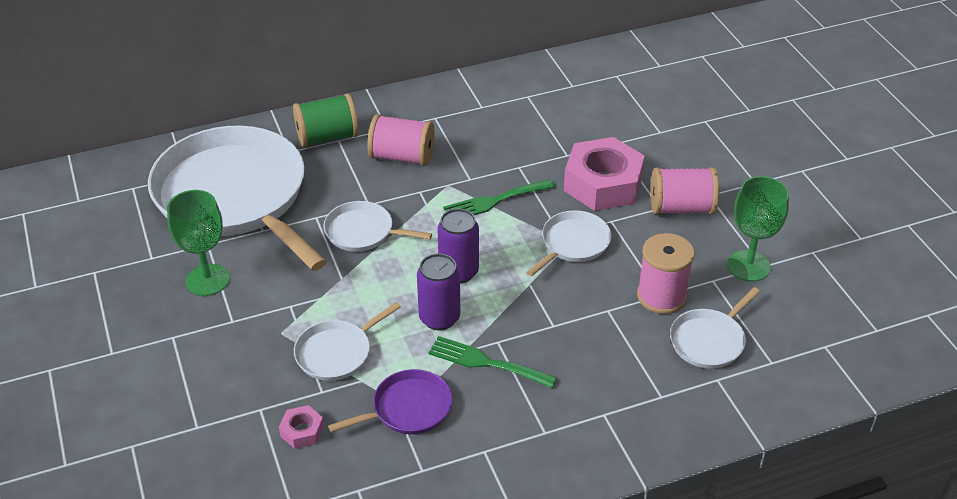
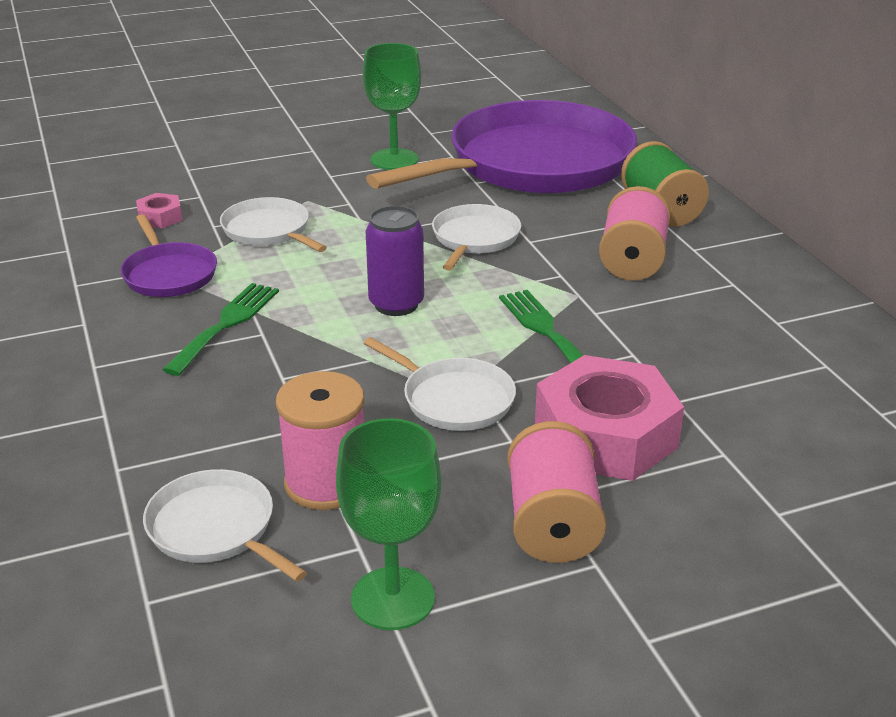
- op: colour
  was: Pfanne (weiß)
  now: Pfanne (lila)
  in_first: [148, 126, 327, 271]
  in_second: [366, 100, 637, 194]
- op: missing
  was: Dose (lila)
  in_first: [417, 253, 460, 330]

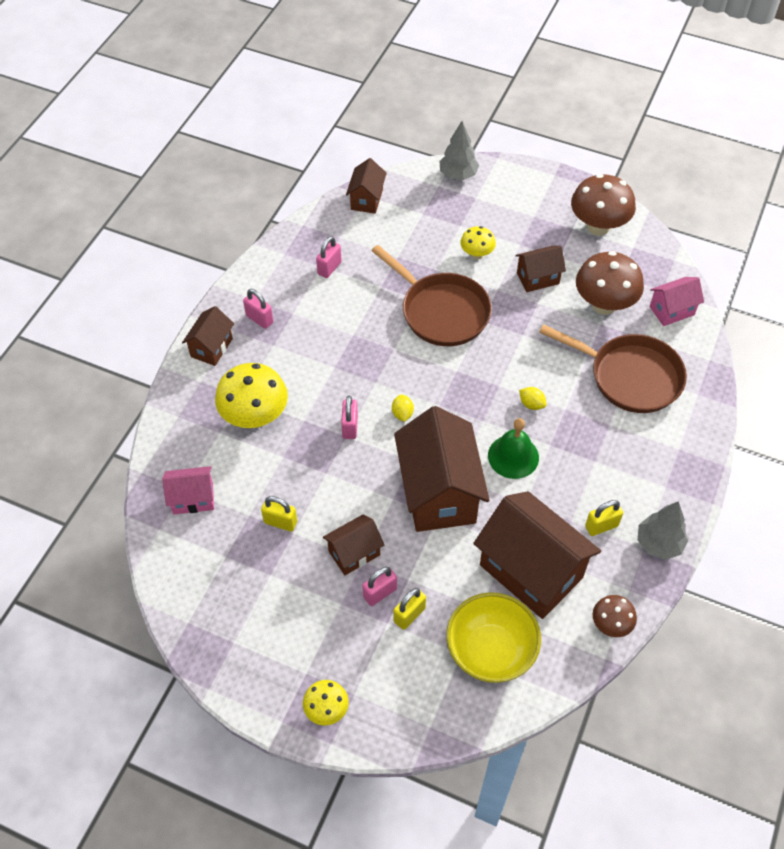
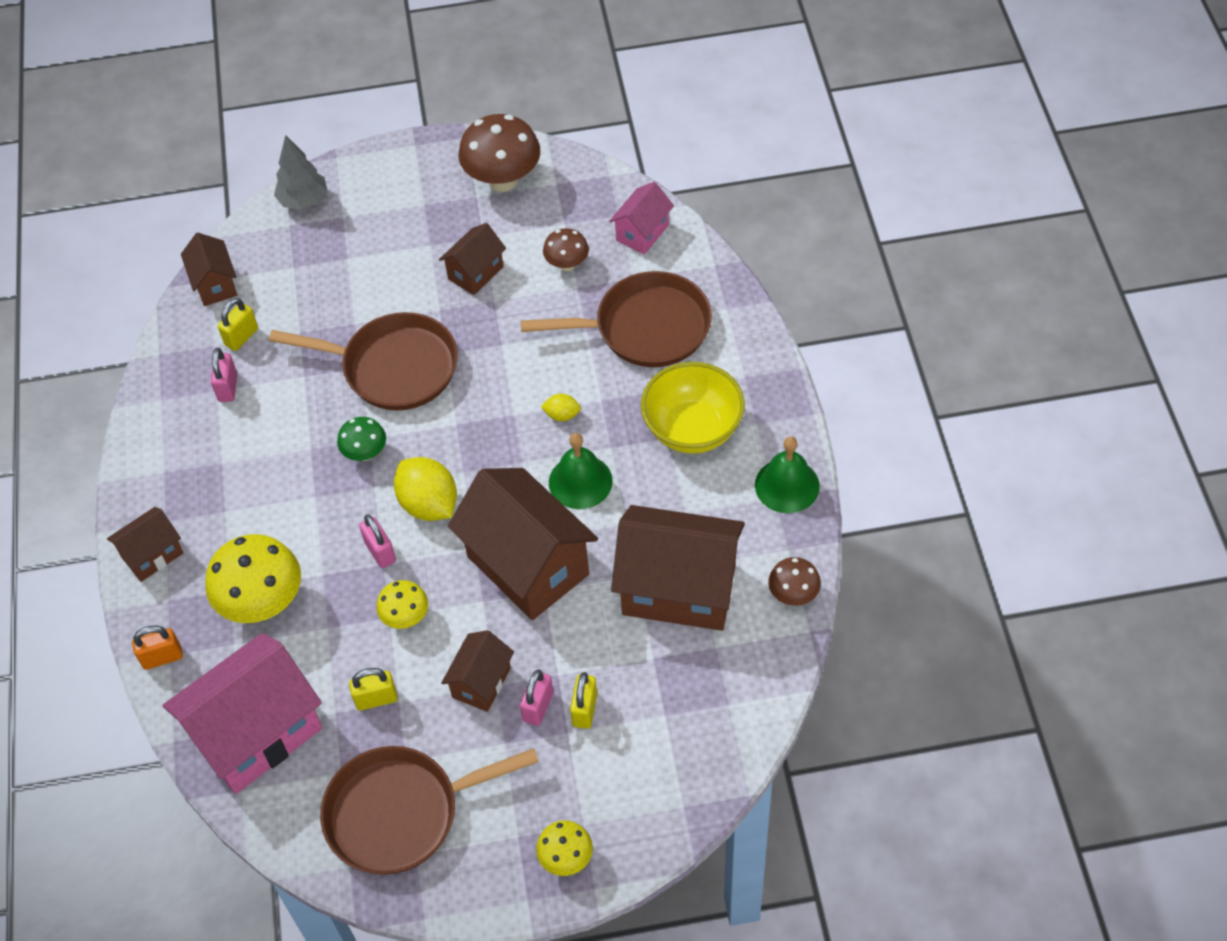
- op: relocated
  was: Pilz (gelb)
  in_first: [460, 226, 496, 260]
  in_second: [376, 580, 428, 629]
- op: size
  was: Pilz (braun)
  in_first: [576, 251, 644, 315]
  in_second: [543, 228, 589, 271]
  ratio: 0.54
- op: missing
  was: Vorhängeschloss (rosa)
  in_first: [243, 289, 273, 329]
- op: spun
  was: Haus (braun)
  in_first: [182, 306, 234, 366]
  in_second: [107, 507, 183, 582]
  clockwise: 60
- op: size
  was: Zitrone (gelb)
  in_first: [392, 394, 414, 422]
  in_second: [394, 457, 457, 521]
  ratio: 2.05
- op: size
  was: Haus (rosa)
  in_first: [162, 466, 214, 514]
  in_second: [163, 633, 322, 794]
  ratio: 1.97
- op: relocated
  was: Vorhängeschloss (gelb)
  in_first: [585, 500, 623, 536]
  in_second: [218, 298, 258, 351]
- op: exchanged
  was: Baum (grau)
  now: Glocke (grün)
  in_first: [638, 501, 688, 560]
  in_second: [755, 436, 820, 513]
- op: relocated
  was: Schüssel (gelb)
  in_first: [446, 592, 541, 683]
  in_second: [641, 362, 745, 454]
- op: appeared
  now: Pilz (grün)
  in_second: [337, 417, 386, 461]
- op: appeared
  now: Vorhängeschloss (orange)
  in_second: [132, 626, 183, 670]
- op: appeared
  now: Pfanne (braun)
  in_second: [320, 746, 539, 875]

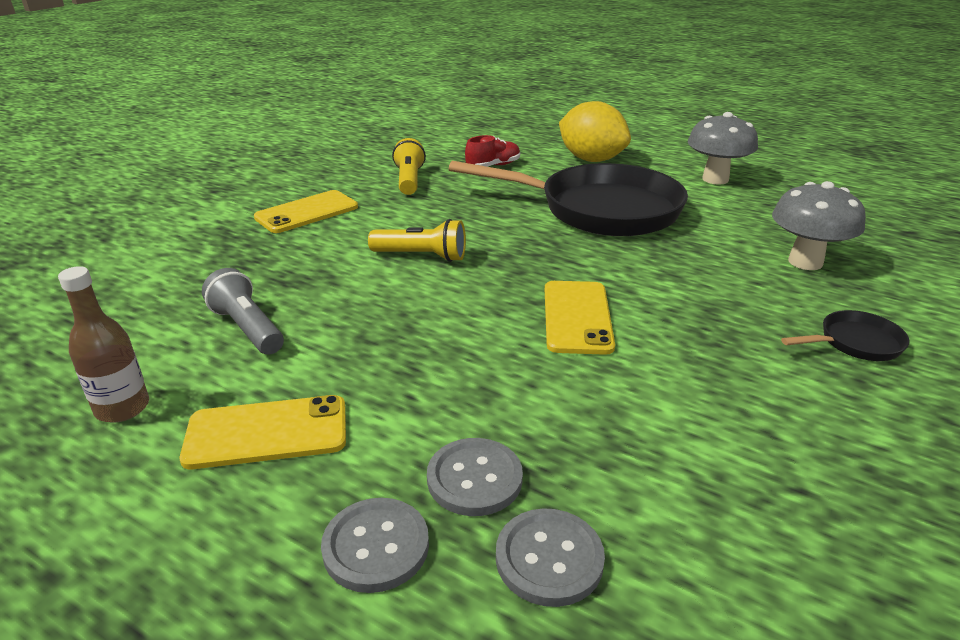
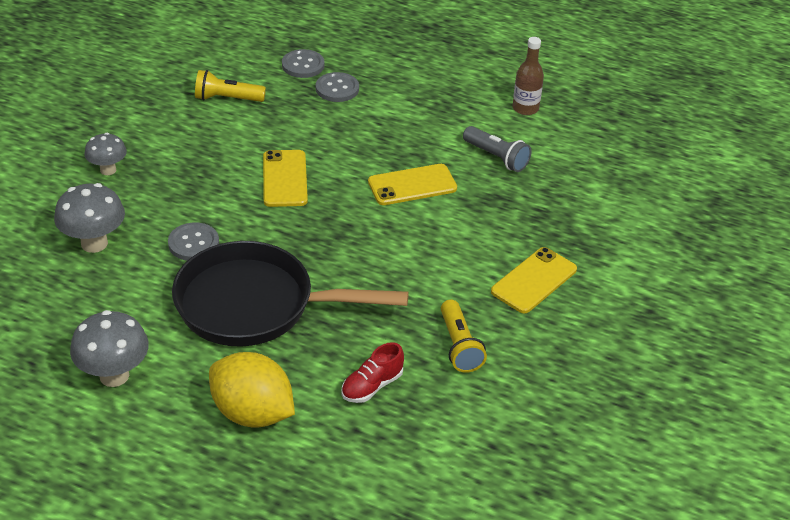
- op: relocated
  was: Taschenlampe (gelb)
  in_first: [368, 219, 466, 262]
  in_second: [195, 70, 266, 102]
- op: exchanged
  was: Pfanne (schwarz)
  now: Pilz (grau)
  in_first: [781, 310, 910, 361]
  in_second: [84, 133, 127, 175]
- op: relocated
  was: Handy (gelb)
  in_first: [180, 395, 346, 469]
  in_second: [368, 164, 457, 205]
- op: relocated
  was: Knopf (grau)
  in_first: [321, 498, 429, 593]
  in_second: [168, 223, 219, 261]

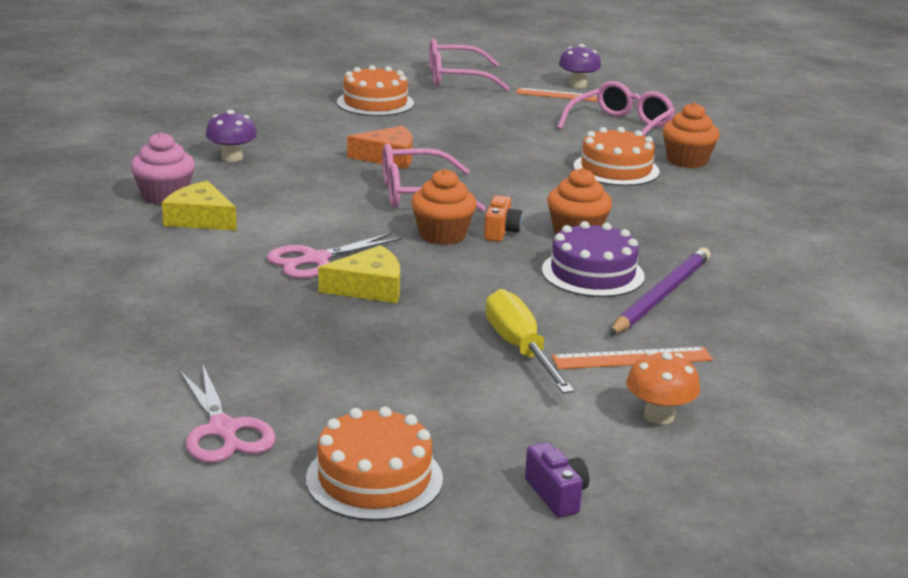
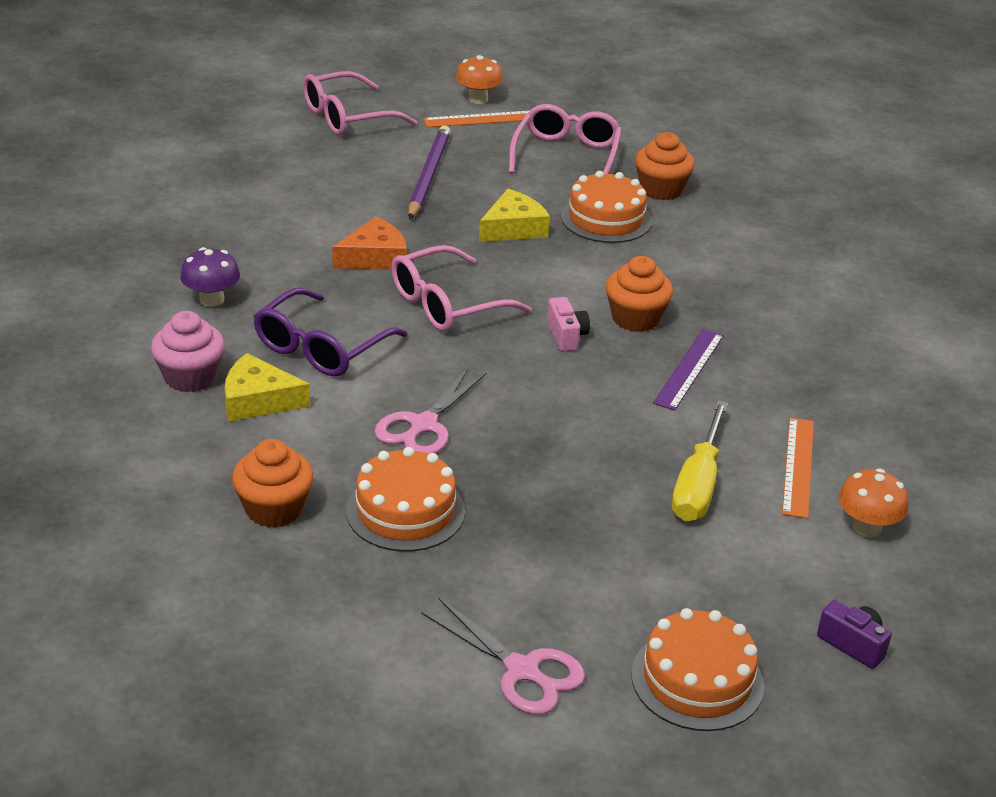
- op: colour
  was: Pilz (lila)
  now: Pilz (orange)
  in_first: [559, 44, 601, 88]
  in_second: [455, 55, 503, 104]
- op: relocated
  was: Kuchen (orange)
  in_first: [337, 65, 414, 116]
  in_second: [346, 447, 465, 552]
- op: relocated
  was: Muffin (orange)
  in_first: [411, 169, 477, 245]
  in_second: [232, 439, 313, 528]
- op: colour
  was: Kamera (orange)
  now: Kamera (rosa)
  in_first: [484, 195, 522, 242]
  in_second: [547, 297, 590, 352]
- op: exchanged
  was: Kuchen (lila)
  now: Lineal (lila)
  in_first: [542, 221, 645, 297]
  in_second: [653, 329, 724, 411]
- op: relocated
  was: Käse (gelb)
  in_first: [318, 245, 400, 303]
  in_second: [479, 189, 550, 242]
- op: relocated
  was: Bleistift (lila)
  in_first: [609, 248, 710, 335]
  in_second: [408, 125, 451, 219]
- op: spun
  was: Schraubenzieher (gelb)
  in_first: [485, 289, 575, 394]
  in_second: [672, 400, 728, 522]
  clockwise: -120
- op: spun
  was: Lineal (orange)
  in_first: [552, 347, 713, 369]
  in_second: [782, 417, 814, 519]
  clockwise: -45
- op: appeared
  now: Brille (lila)
  in_second: [253, 288, 407, 376]

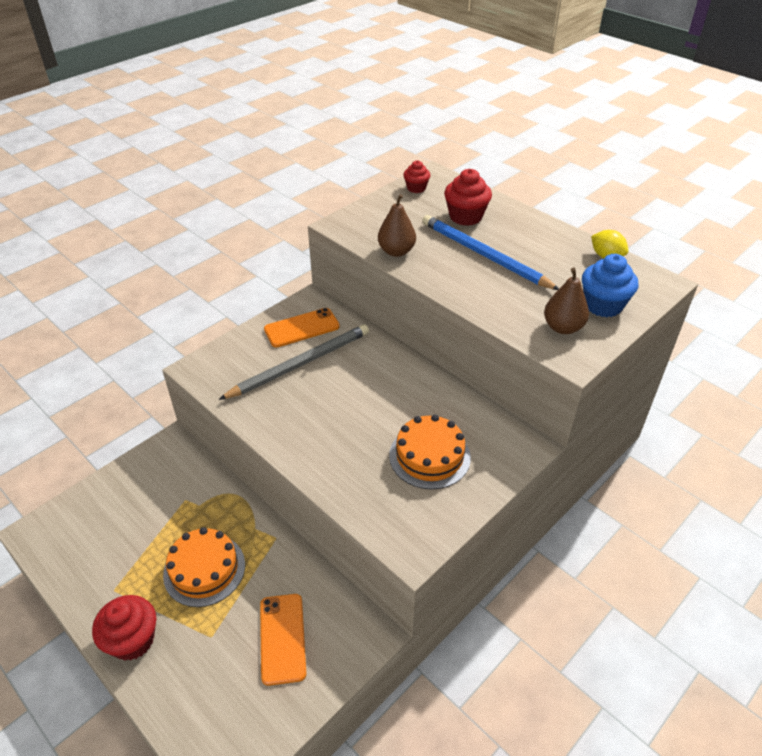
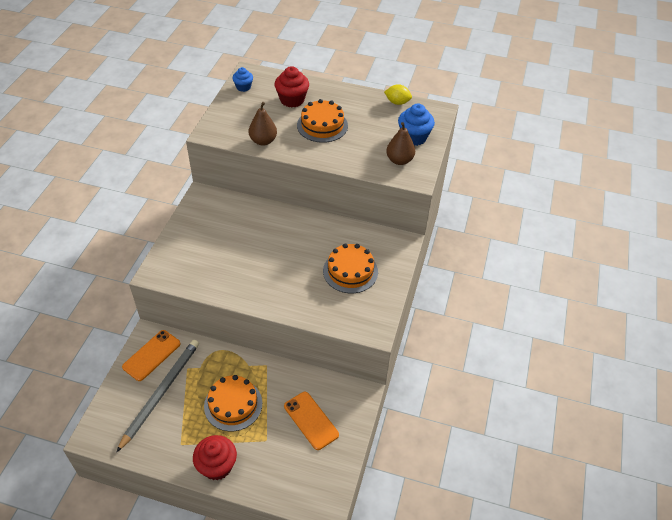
- op: colour
  was: Muffin (rot)
  now: Muffin (blau)
  in_first: [403, 160, 430, 193]
  in_second: [232, 67, 253, 92]
- op: exchanged
  was: Bleistift (blau)
  now: Kuchen (orange)
  in_first: [422, 215, 559, 290]
  in_second: [297, 99, 348, 143]
- op: relocated
  was: Handy (orange)
  in_first: [264, 308, 340, 348]
  in_second: [122, 330, 181, 381]
- op: relocated
  was: Bleistift (grau)
  in_first: [218, 324, 369, 400]
  in_second: [117, 340, 199, 452]

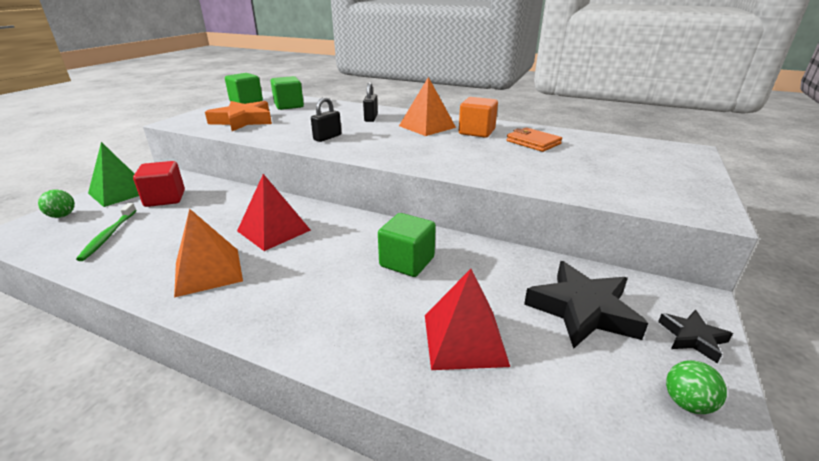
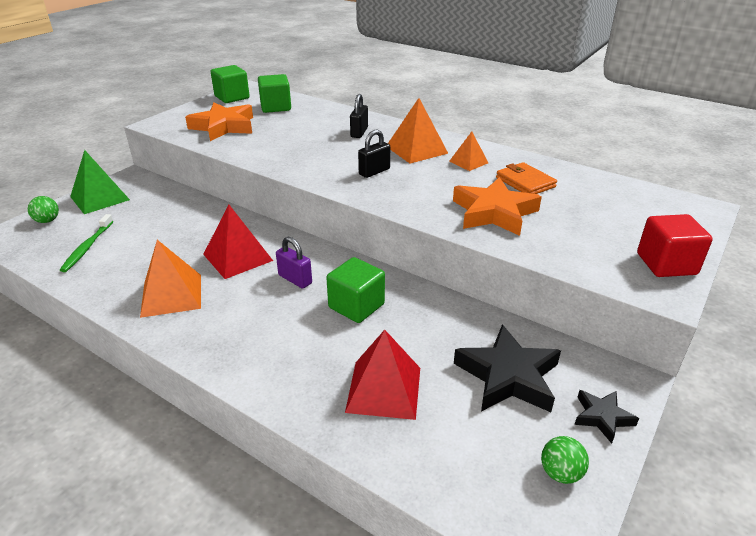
- op: relocated
  was: Vorhängeschloss (schwarz)
  in_first: [311, 97, 341, 142]
  in_second: [358, 130, 390, 178]
- op: exchanged
  was: Kubus (orange)
  now: Pyramide (orange)
  in_first: [459, 97, 498, 138]
  in_second: [449, 132, 488, 171]
- op: relocated
  was: Kubus (rot)
  in_first: [133, 161, 185, 207]
  in_second: [637, 214, 713, 277]
- op: appeared
  now: Stern (orange)
  in_second: [453, 177, 542, 236]
- op: appeared
  now: Vorhängeschloss (lila)
  in_second: [276, 237, 312, 289]

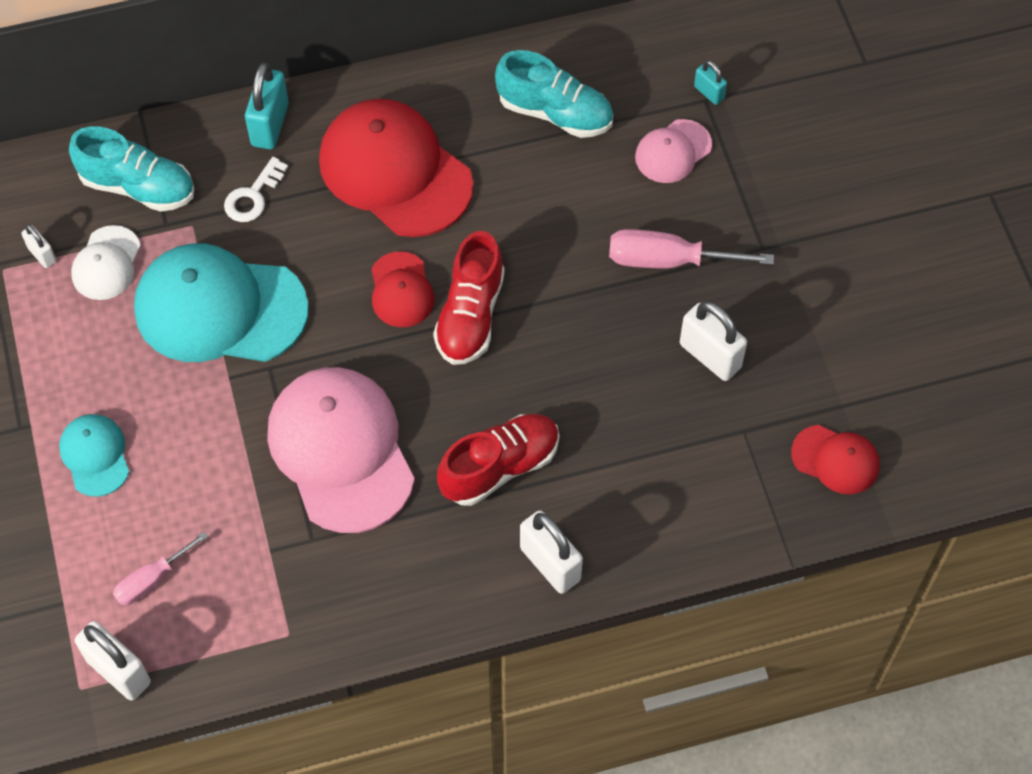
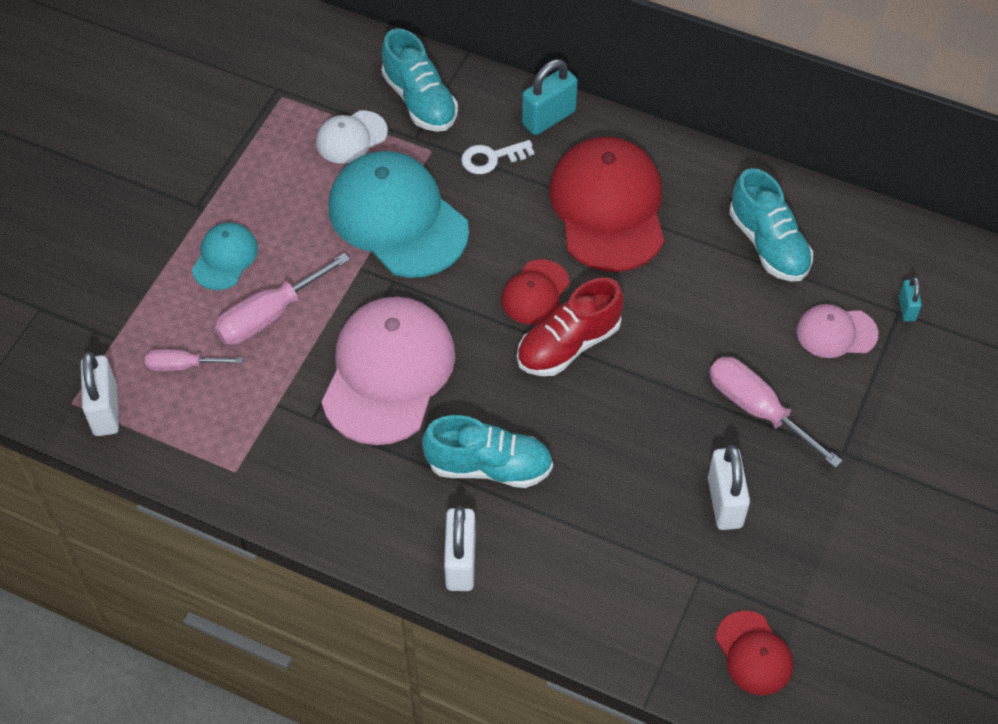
- op: missing
  was: Vorhängeschloss (weiß)
  in_first: [21, 224, 57, 268]
- op: colour
  was: Schuh (rot)
  now: Schuh (türkis)
  in_first: [437, 414, 559, 506]
  in_second: [422, 415, 553, 488]
- op: appeared
  now: Schraubenzieher (rosa)
  in_second: [215, 253, 350, 345]

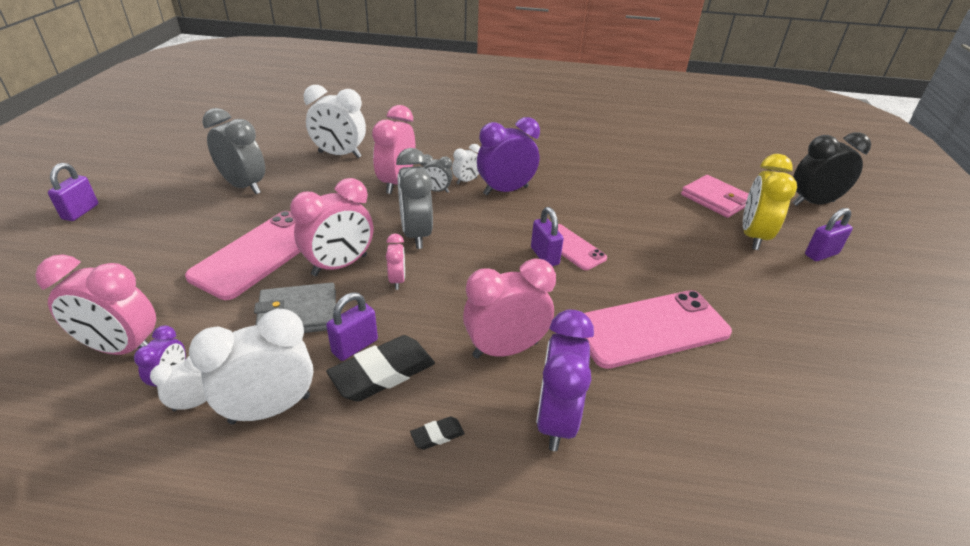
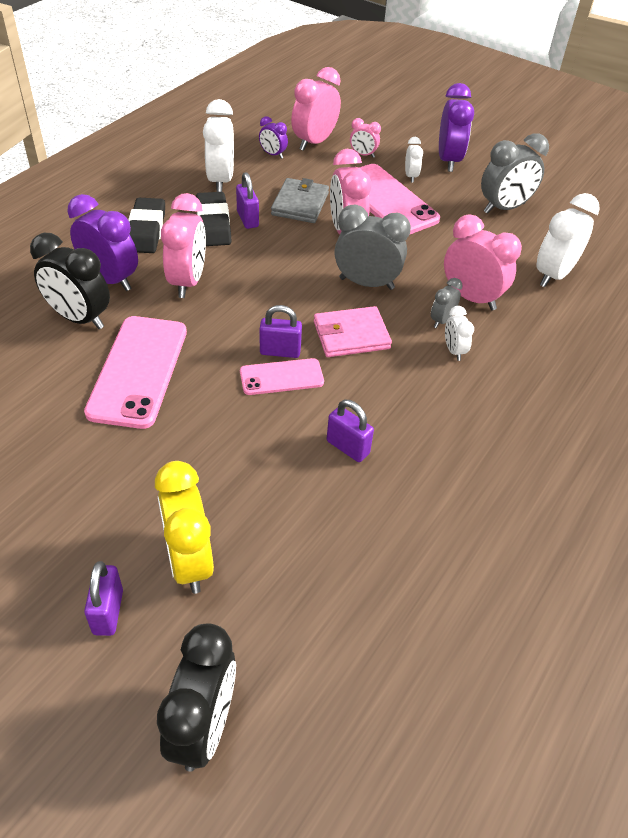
- op: relocated
  was: Wecker (lila)
  in_first: [477, 117, 540, 195]
  in_second: [439, 83, 474, 172]
- op: spun
  was: Wecker (gelb)
  in_first: [743, 154, 797, 250]
  in_second: [155, 461, 214, 594]
  clockwise: -150
- op: relocated
  was: Vorhängeschloss (lila)
  in_first: [48, 163, 98, 221]
  in_second: [327, 400, 374, 462]
- op: relocated
  was: Geldbörse (rosa)
  in_first: [681, 175, 748, 218]
  in_second: [314, 306, 392, 357]
- op: relocated
  was: Wecker (rosa)
  in_first: [386, 234, 405, 290]
  in_second: [350, 118, 381, 158]
- op: relocated
  was: Wecker (weiß)
  in_first: [150, 356, 206, 411]
  in_second: [405, 137, 423, 183]
- op: size
  was: Radiergummi (schwarz)
  in_first: [410, 416, 465, 450]
  in_second: [128, 198, 165, 253]
  ratio: 2.16
- op: appeared
  now: Wecker (schwarz)
  in_second: [30, 233, 110, 329]

